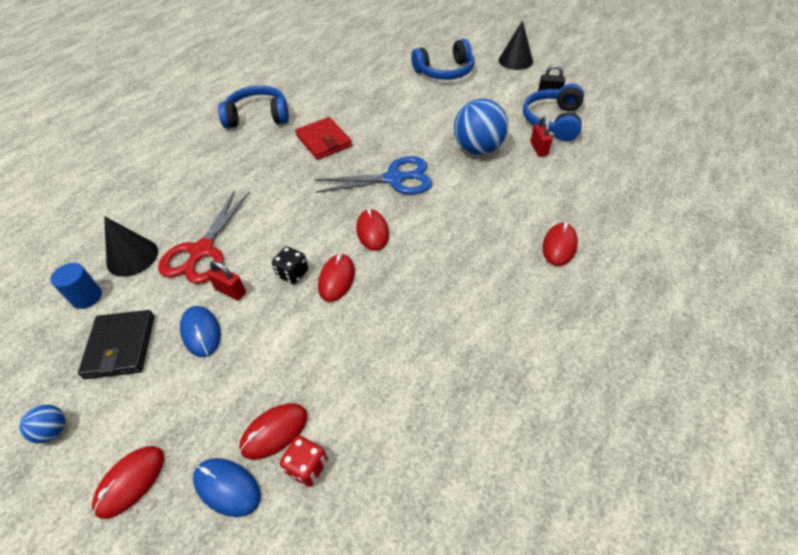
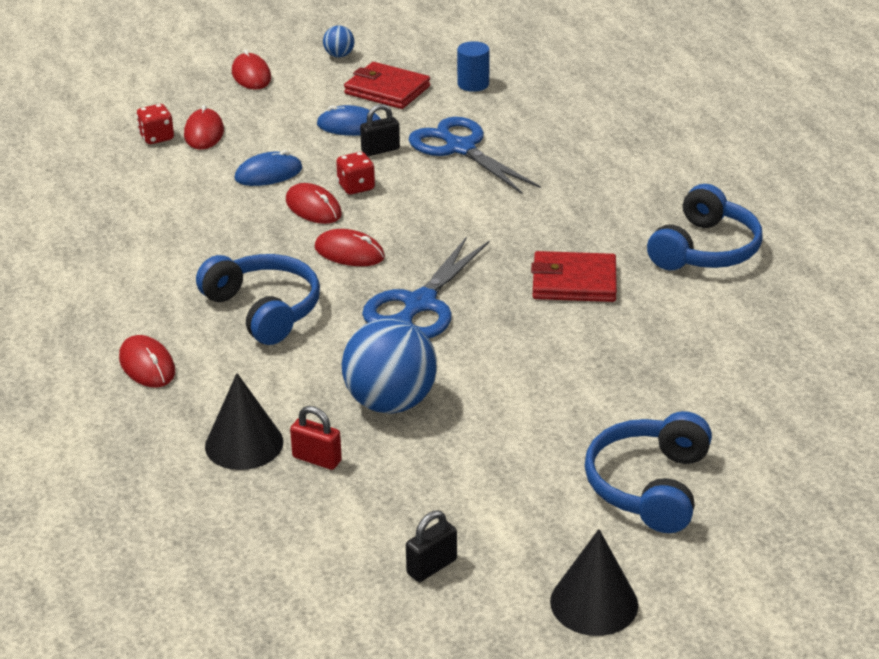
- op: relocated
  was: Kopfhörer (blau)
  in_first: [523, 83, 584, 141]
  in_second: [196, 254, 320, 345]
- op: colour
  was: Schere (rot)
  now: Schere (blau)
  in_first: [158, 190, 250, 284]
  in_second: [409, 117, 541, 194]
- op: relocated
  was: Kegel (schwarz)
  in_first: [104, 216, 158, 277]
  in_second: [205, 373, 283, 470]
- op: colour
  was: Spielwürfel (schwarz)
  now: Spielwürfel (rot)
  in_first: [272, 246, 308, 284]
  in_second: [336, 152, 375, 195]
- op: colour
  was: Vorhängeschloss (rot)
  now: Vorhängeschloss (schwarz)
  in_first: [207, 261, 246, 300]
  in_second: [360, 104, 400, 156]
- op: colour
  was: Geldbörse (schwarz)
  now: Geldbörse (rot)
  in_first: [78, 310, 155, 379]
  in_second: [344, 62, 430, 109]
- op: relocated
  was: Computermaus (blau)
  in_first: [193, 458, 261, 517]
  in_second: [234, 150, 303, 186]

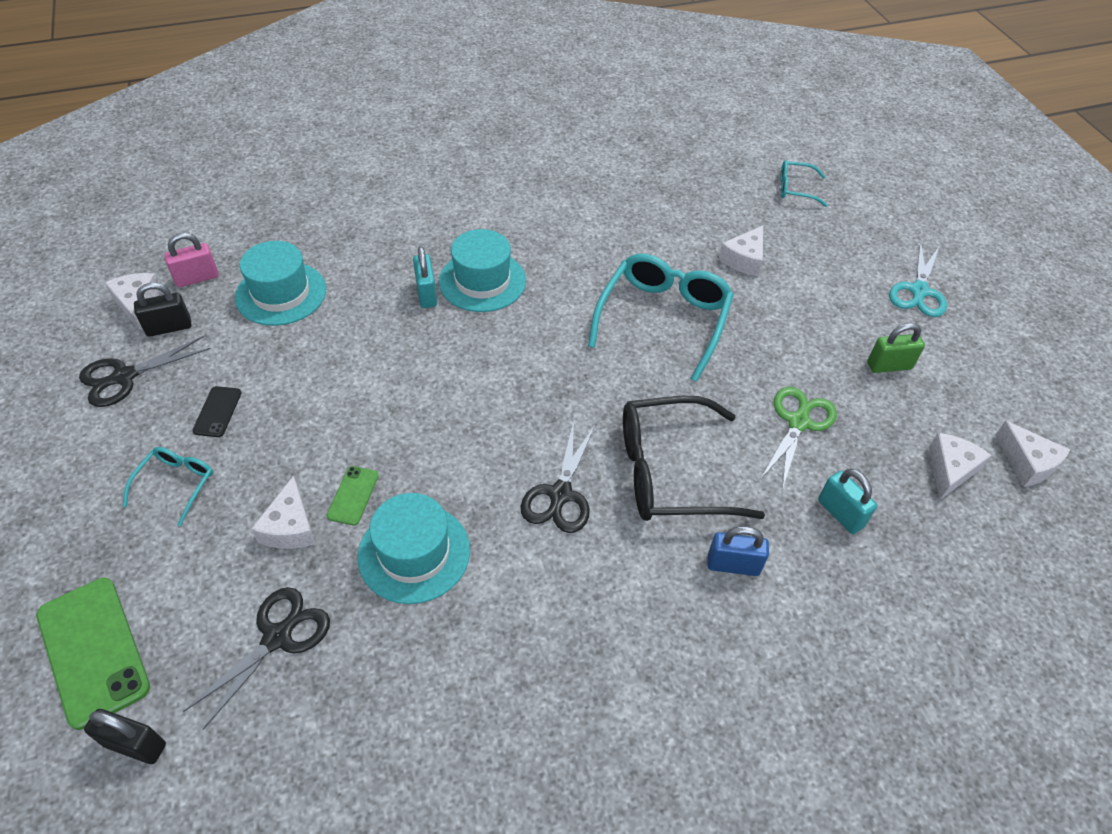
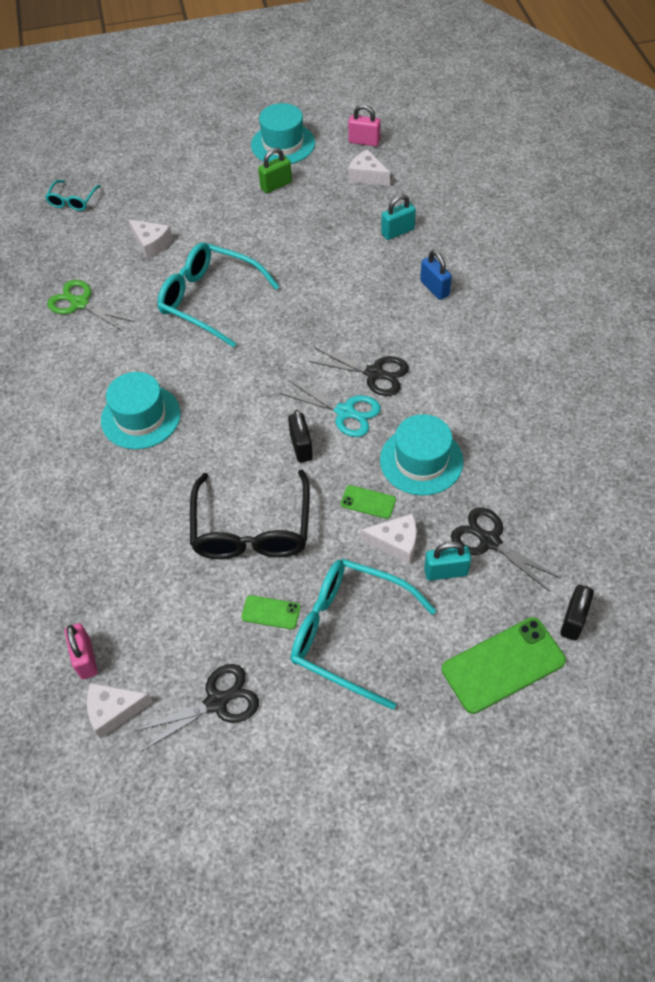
- op: relocated
  was: Hut (türkis)
  in_first: [235, 241, 326, 326]
  in_second: [251, 103, 315, 164]
- op: relocated
  was: Schere (türkis)
  in_first: [889, 241, 947, 317]
  in_second: [280, 380, 381, 437]
- op: relocated
  was: Vorhängeschloss (türkis)
  in_first: [413, 247, 437, 308]
  in_second: [424, 542, 471, 581]
- op: relocated
  was: Vorhängeschloss (schwarz)
  in_first: [134, 283, 191, 337]
  in_second: [288, 410, 313, 463]
- op: spun
  was: Vorhängeschloss (grün)
  in_first: [867, 323, 925, 373]
  in_second: [258, 148, 292, 193]
  clockwise: 60
- op: spun
  was: Schere (schwarz)
  in_first: [79, 336, 211, 407]
  in_second: [135, 664, 259, 751]
  clockwise: -90
- op: colour
  was: Handy (schwarz)
  now: Handy (grün)
  in_first: [192, 386, 242, 437]
  in_second: [241, 595, 300, 629]
- op: relocated
  was: Schere (grün)
  in_first: [761, 387, 837, 489]
  in_second: [47, 280, 135, 332]
- op: relocated
  was: Brille (schwarz)
  in_first: [623, 396, 765, 521]
  in_second: [190, 470, 310, 559]
- op: exchanged
  was: Käse (weiß)
  now: Vorhängeschloss (rosa)
  in_first: [995, 421, 1070, 487]
  in_second: [348, 104, 381, 147]
- op: size
  was: Brille (türkis)
  in_first: [123, 447, 213, 526]
  in_second: [291, 559, 436, 710]
  ratio: 1.99
- op: spun
  was: Vorhängeschloss (blau)
  in_first: [707, 526, 769, 576]
  in_second: [420, 250, 452, 300]
  clockwise: -45

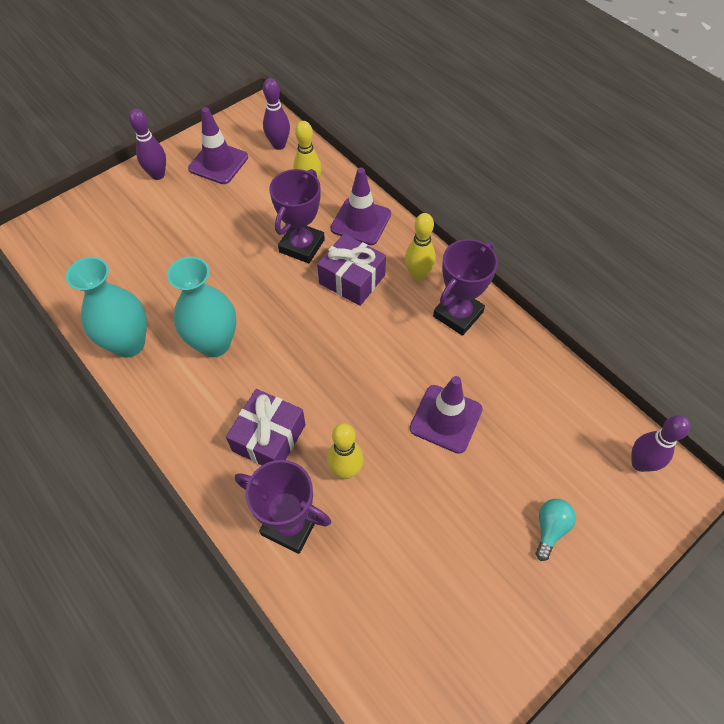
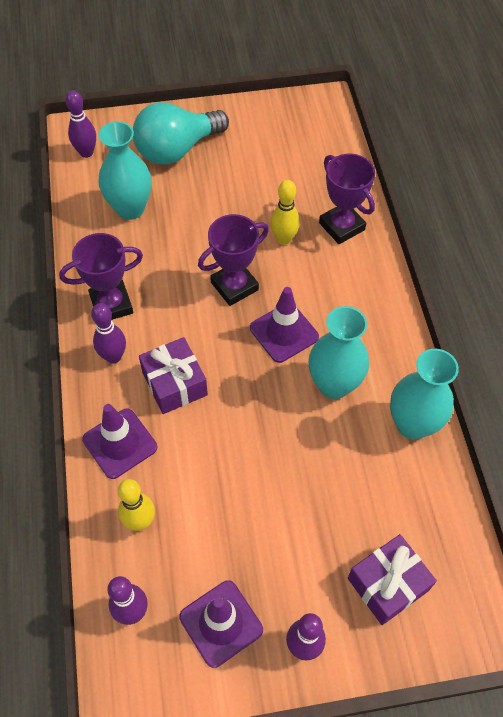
- op: relocated
  was: Pokal (lila)
  in_first: [269, 169, 325, 263]
  in_second: [198, 214, 269, 306]
- op: colour
  was: Bowlingkegel (gelb)
  now: Bowlingkegel (lila)
  in_first: [405, 213, 436, 281]
  in_second: [91, 303, 126, 364]
- op: relocated
  was: Leitkegel (lila)
  in_first: [410, 376, 483, 454]
  in_second: [250, 287, 319, 363]
- op: relocated
  was: Geschenk (lila)
  in_first: [226, 389, 306, 465]
  in_second: [348, 534, 437, 625]
- op: size
  was: Glühbirne (türkis)
  in_first: [536, 499, 576, 561]
  in_second: [133, 102, 229, 165]
  ratio: 2.32
- op: appeared
  now: Vase (türkis)
  in_second: [98, 121, 152, 220]

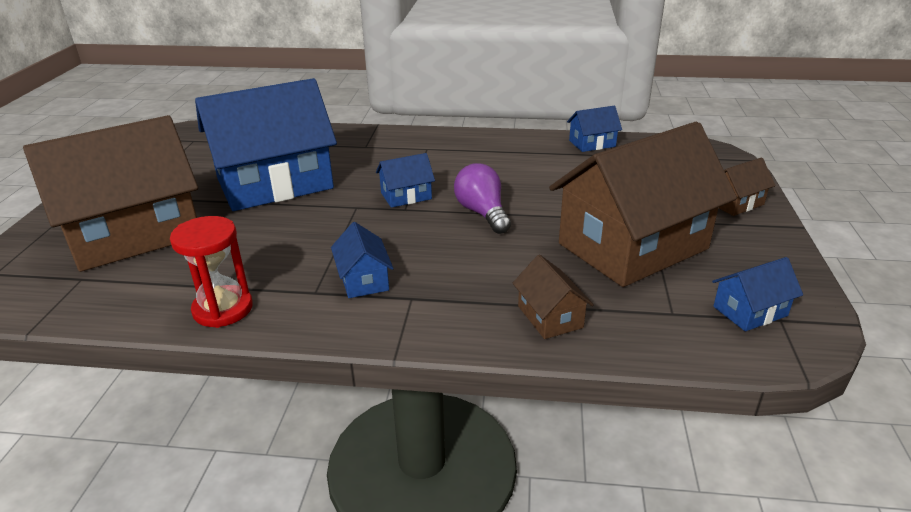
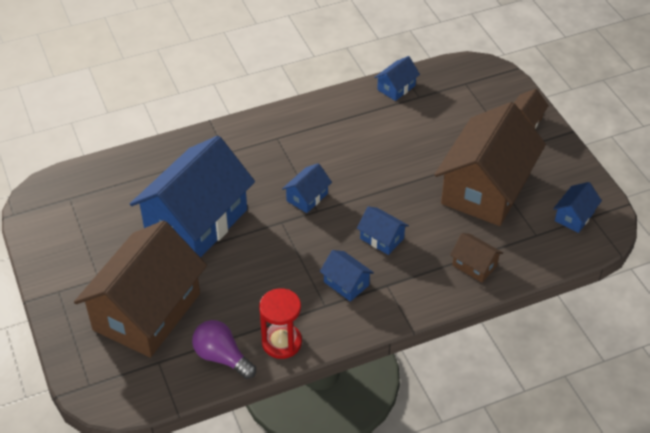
- op: relocated
  was: Glühbirne (lila)
  in_first: [454, 163, 511, 234]
  in_second: [192, 320, 256, 379]
- op: appeared
  now: Haus (blau)
  in_second: [357, 207, 409, 255]

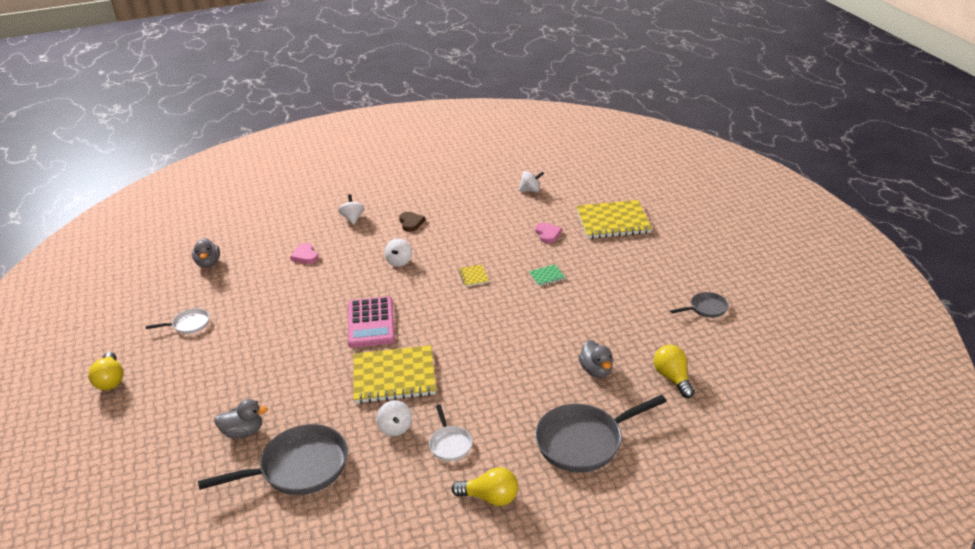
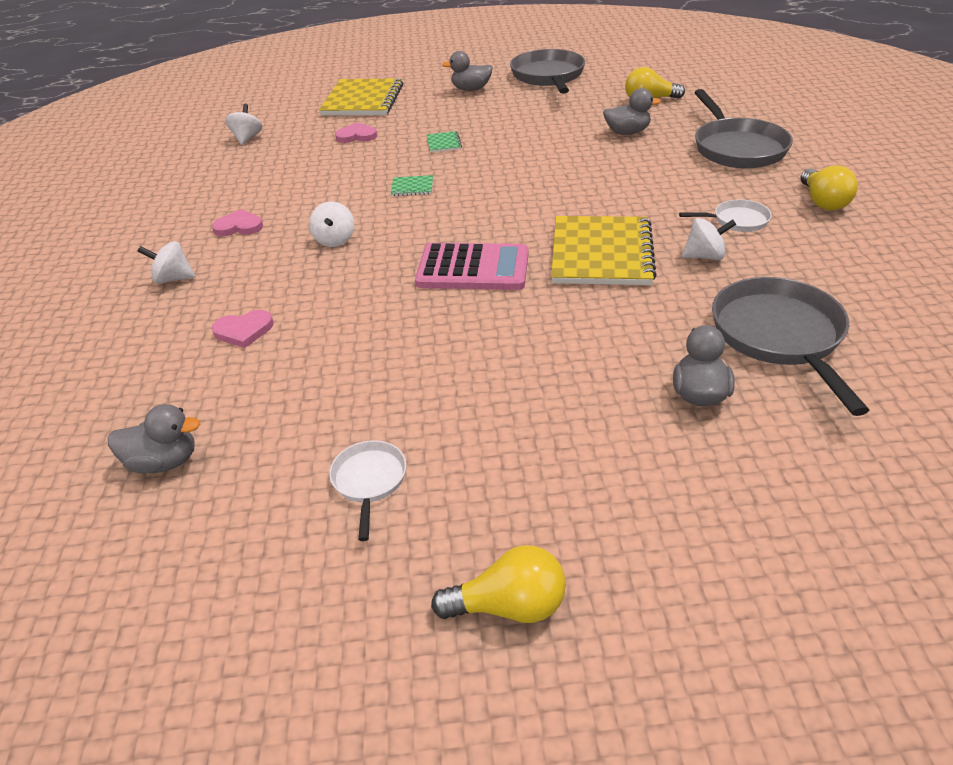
- op: colour
  was: Herz (braun)
  now: Herz (rosa)
  in_first: [399, 212, 425, 232]
  in_second: [212, 209, 263, 236]
- op: spun
  was: Kreisel (weiß)
  in_first: [385, 238, 412, 267]
  in_second: [309, 201, 354, 247]
  clockwise: 60
- op: colour
  was: Notizbuch (gelb)
  now: Notizbuch (grün)
  in_first: [458, 265, 489, 287]
  in_second: [391, 175, 433, 196]
- op: size
  was: Pfanne (grau)
  in_first: [670, 292, 728, 318]
  in_second: [510, 49, 585, 94]
  ratio: 1.97
- op: spun
  was: Glühbirne (gelb)
  in_first: [452, 467, 518, 506]
  in_second: [800, 165, 858, 210]
  clockwise: 150
- op: appeared
  now: Ente (grau)
  in_second: [442, 51, 493, 91]

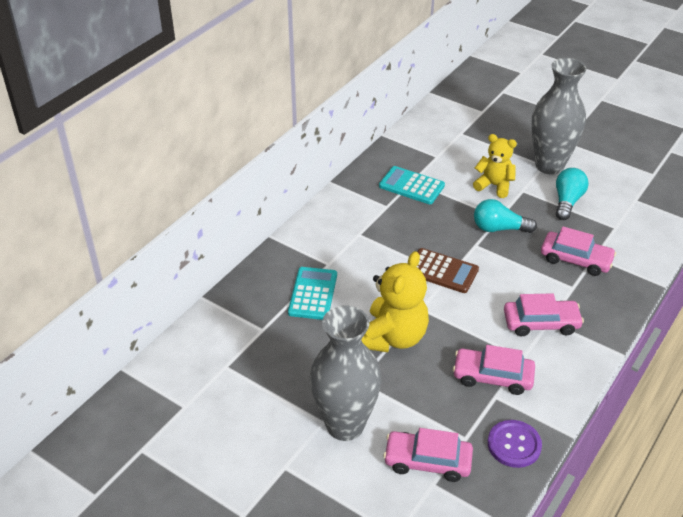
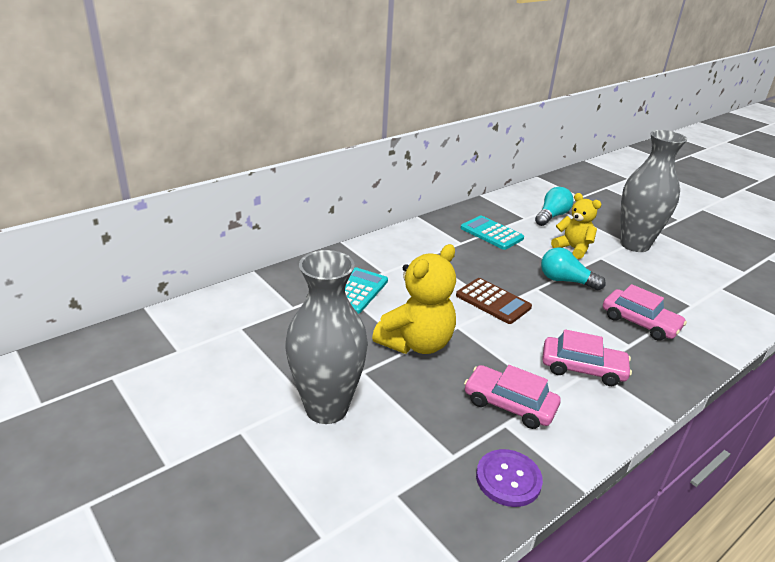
- op: relocated
  was: Glühbirne (türkis)
  in_first: [556, 168, 589, 220]
  in_second: [535, 187, 574, 226]
- op: missing
  was: Auto (rosa)
  in_first: [383, 428, 473, 482]

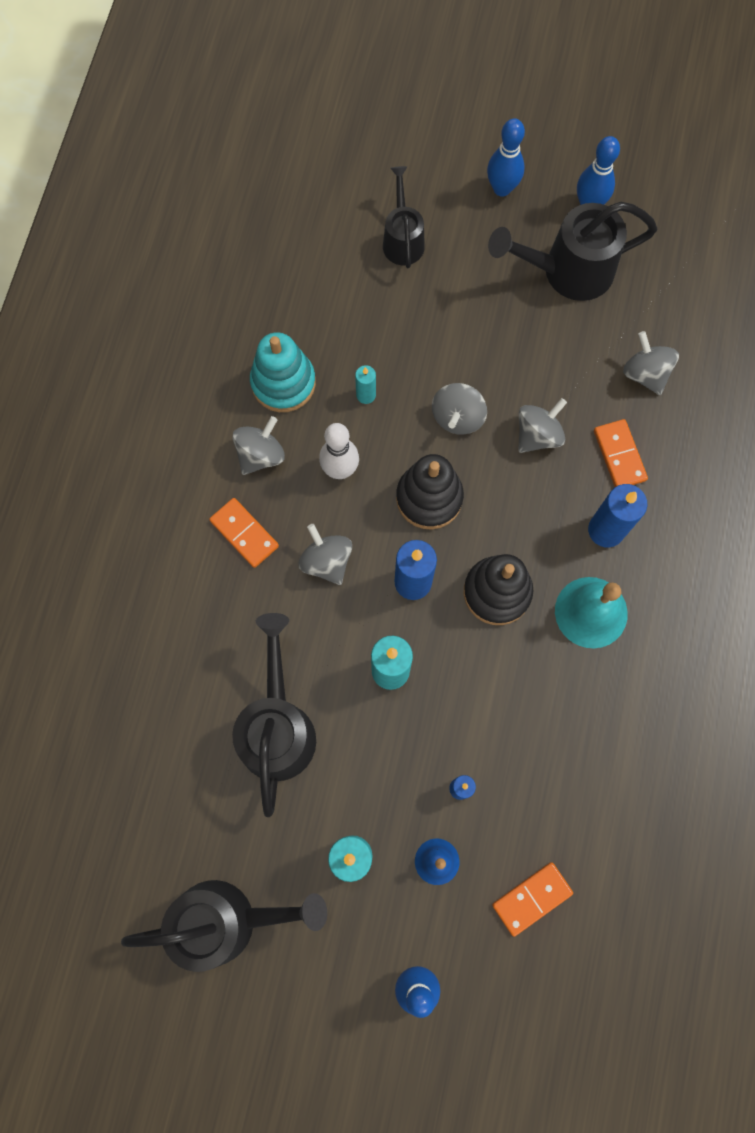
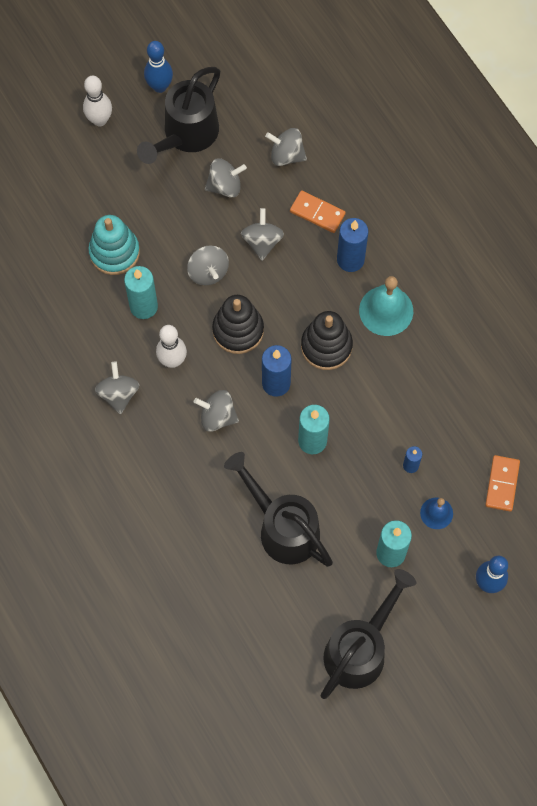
- op: colour
  was: Bowlingkegel (blau)
  now: Bowlingkegel (weiß)
  in_first: [487, 118, 525, 197]
  in_second: [83, 76, 112, 126]
- op: missing
  was: Gießkanne (schwarz)
  in_first: [383, 166, 425, 268]
- op: relocated
  was: Stapelspielzeug (türkis)
  in_first: [250, 332, 316, 412]
  in_second: [88, 215, 140, 275]
- op: size
  was: Kerze (türkis)
  in_first: [355, 365, 376, 404]
  in_second: [124, 266, 158, 319]
  ratio: 1.81
- op: missing
  was: Dominostein (orange)
  in_first: [209, 498, 279, 568]
- op: appeared
  now: Kreisel (grau)
  in_second: [205, 158, 247, 198]

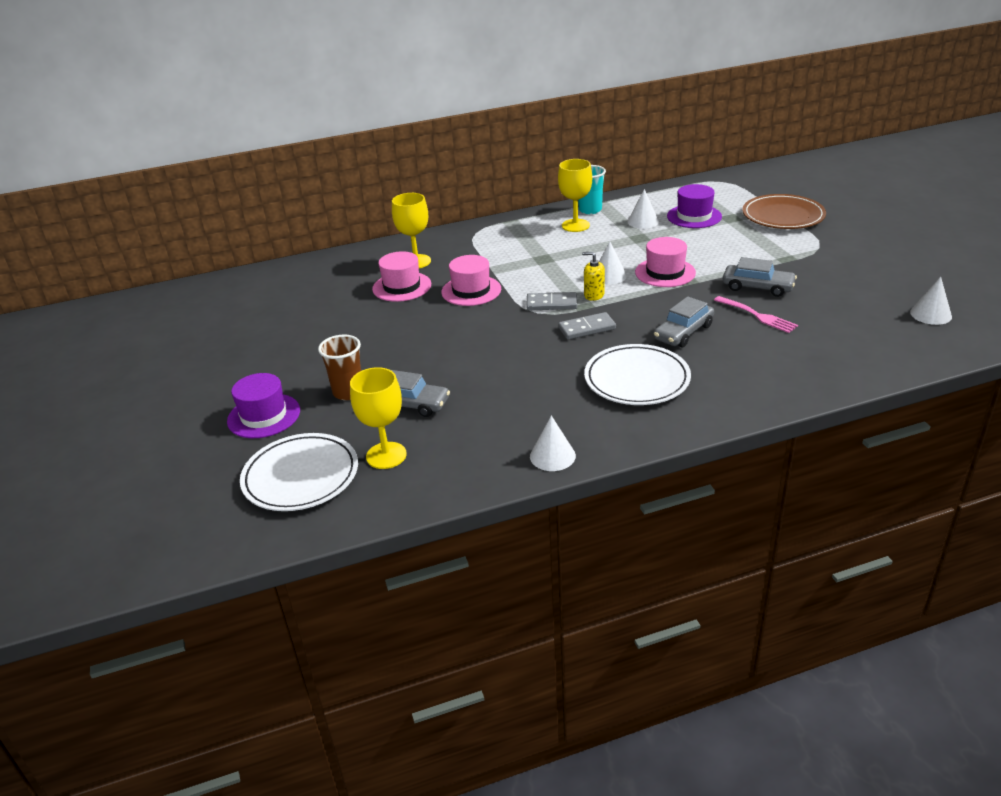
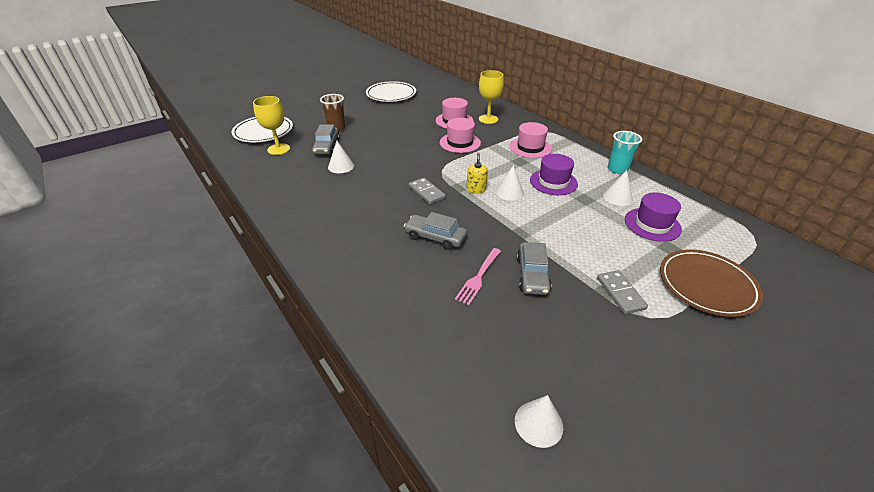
- op: missing
  was: Kelch (gelb)
  in_first: [558, 159, 592, 232]
- op: relocated
  was: Hut (rosa)
  in_first: [635, 237, 696, 287]
  in_second: [509, 122, 552, 158]
- op: relocated
  was: Dominostein (grau)
  in_first: [526, 292, 577, 310]
  in_second: [597, 270, 648, 314]
- op: relocated
  was: Teller (weiß)
  in_first: [584, 344, 691, 405]
  in_second: [366, 81, 416, 102]
- op: relocated
  was: Hut (lila)
  in_first: [227, 373, 300, 438]
  in_second: [530, 154, 578, 195]
- op: relocated
  was: Kegel (weiß)
  in_first: [530, 416, 576, 471]
  in_second: [328, 141, 354, 173]

